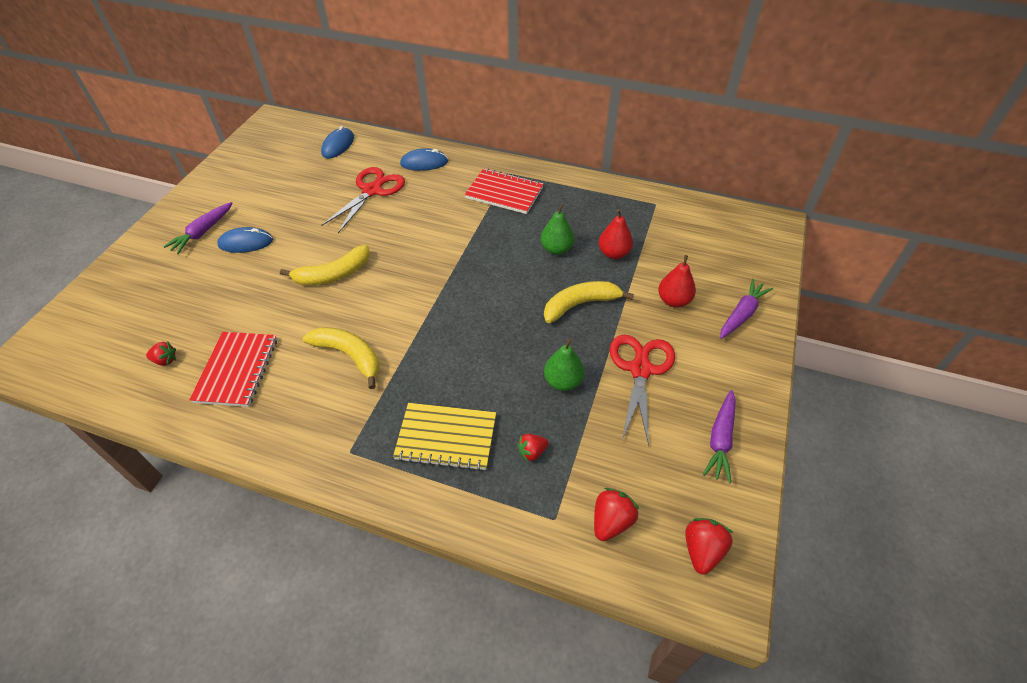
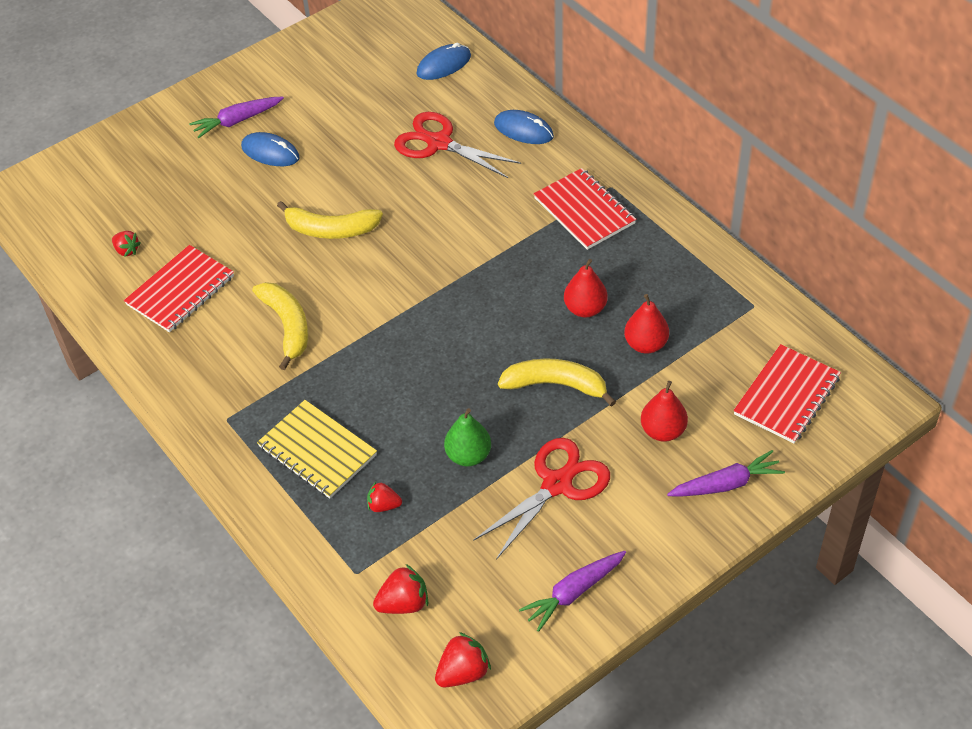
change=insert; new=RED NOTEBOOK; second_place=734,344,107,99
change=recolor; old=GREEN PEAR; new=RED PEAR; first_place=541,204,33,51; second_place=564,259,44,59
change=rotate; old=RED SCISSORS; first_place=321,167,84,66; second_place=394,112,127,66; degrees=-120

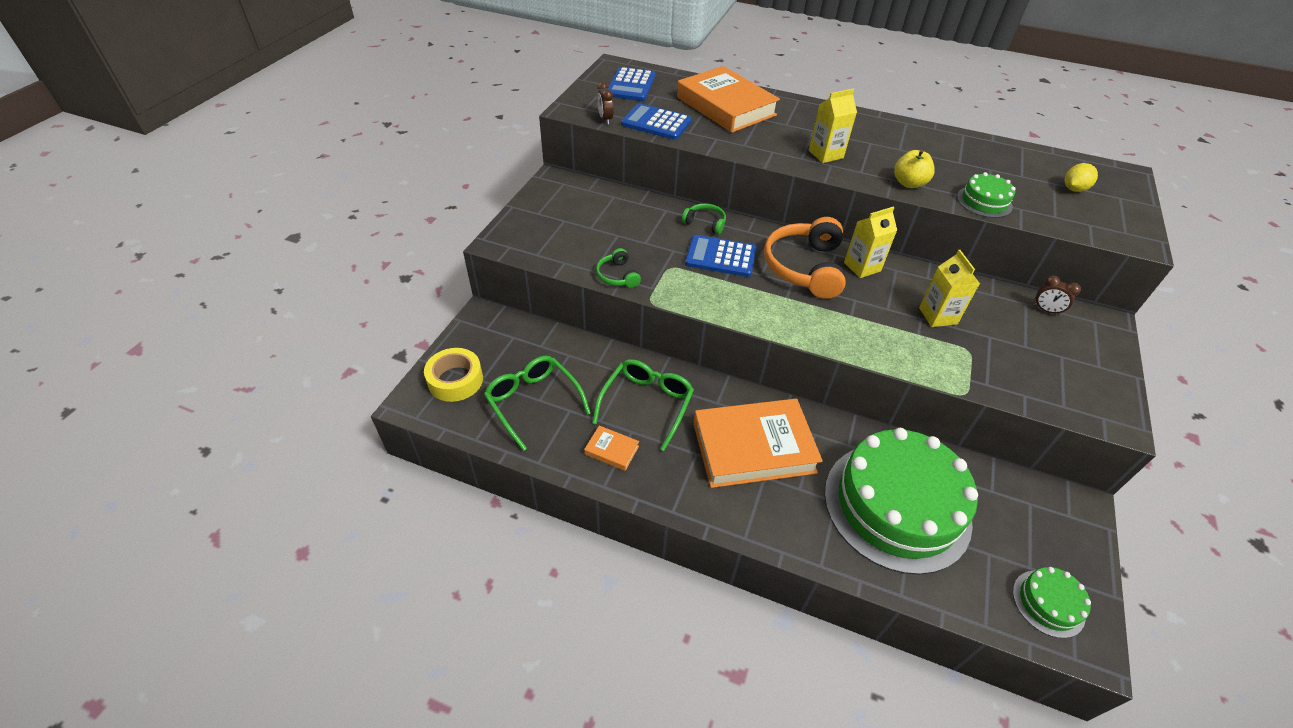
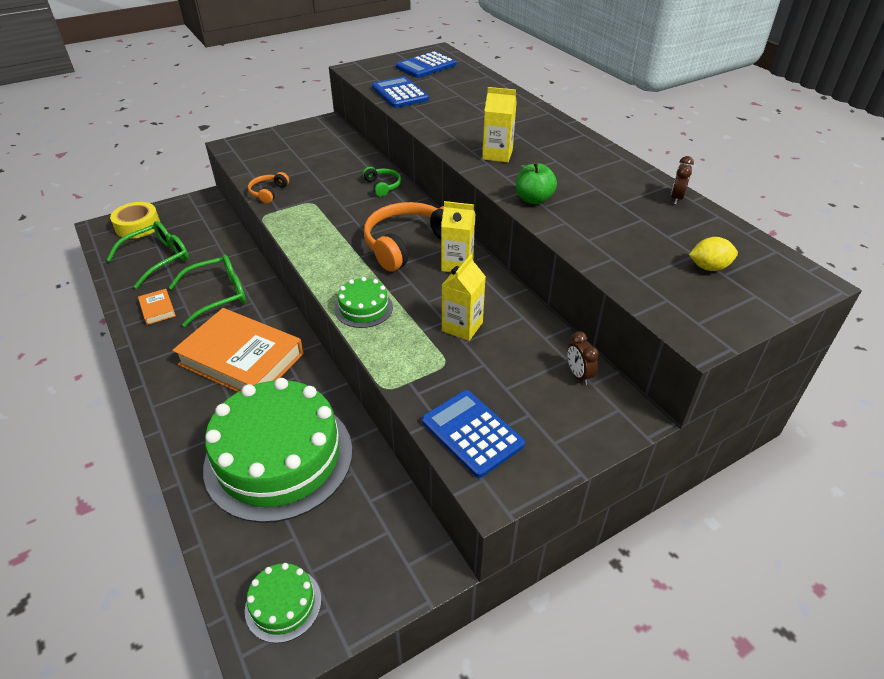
change=delete; old=ORANGE BOOK; first_place=677,66,103,67
change=move; old=BROWN CLOCK; first_place=597,82,17,43; second_place=671,156,23,48
change=move; old=BLUE CALCULATOR; first_place=685,235,72,42; second_place=422,390,103,88
change=move; old=GREEN CAKE; first_place=957,172,59,46; second_place=335,277,58,51
change=recolor; old=GREEN HEADPHONES; new=ORANGE HEADPHONES; first_place=596,248,45,40; second_place=248,172,41,32
change=recolor; old=YELLOW APPLE; new=GREEN APPLE; first_place=894,149,41,39; second_place=516,162,41,42
change=rotate; old=GREEN GLASSES; first_place=484,356,107,95; second_place=107,221,82,68; degrees=45

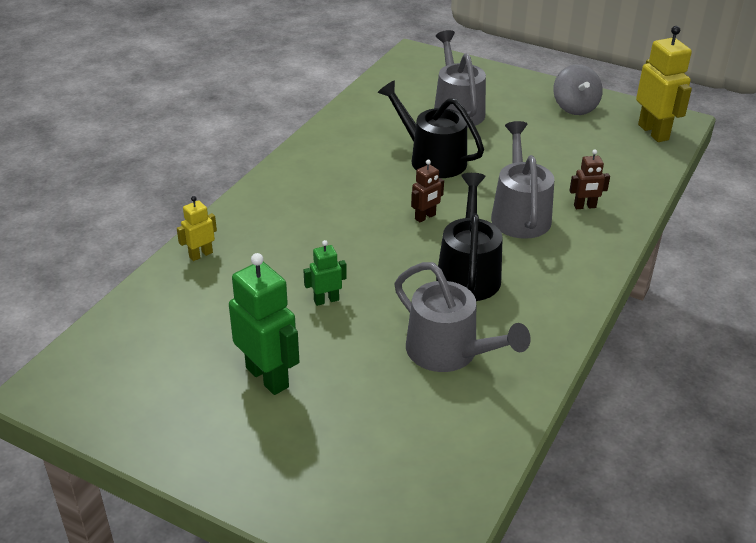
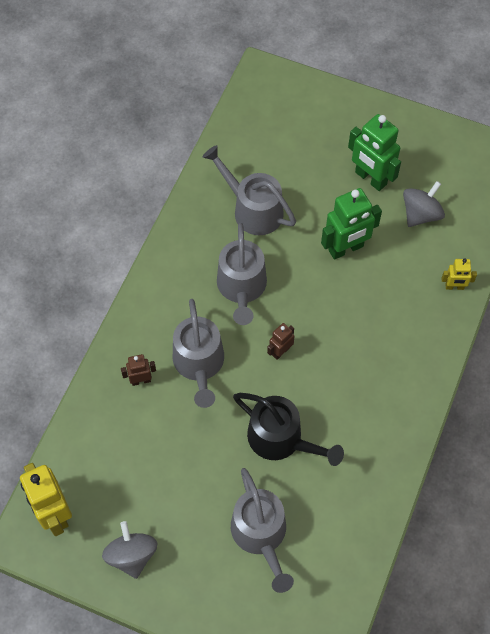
change=insert; new=GREY SPINNING TOP; second_place=403,181,42,46
change=recolor; old=BLACK WATERING CAN; new=GREY WATERING CAN; first_place=436,173,67,128; second_place=217,223,50,102
change=rotate; old=YELLOW ROBOT; first_place=177,196,40,65; second_place=442,259,35,31; degrees=45
change=resize; old=GREEN ROBOT; first_place=304,240,43,66; second_place=321,188,61,72; factor=1.91

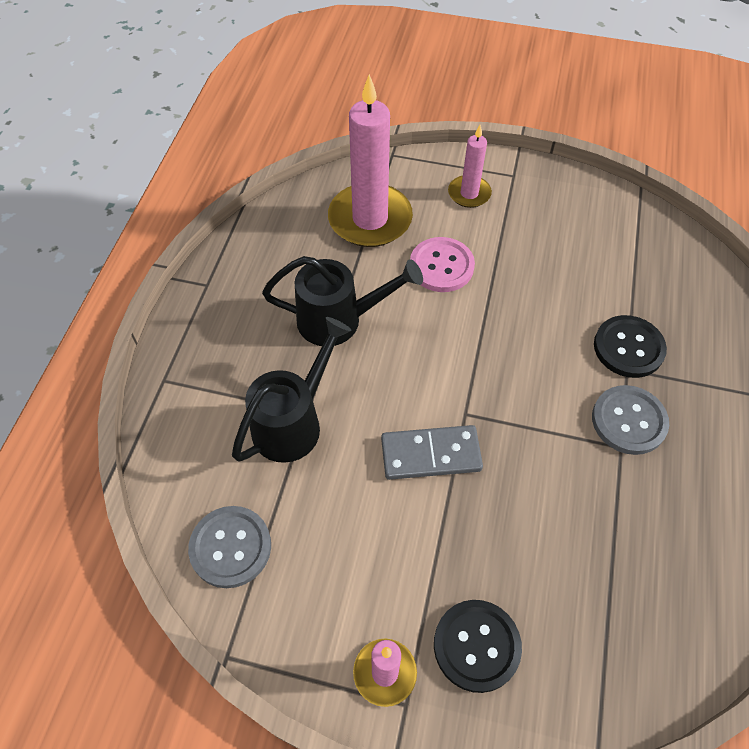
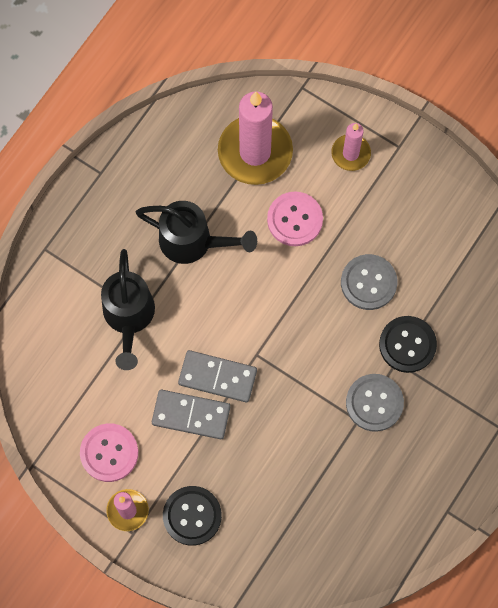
change=insert; new=PINK BUTTON; second_place=80,423,58,59
change=insert; new=GREY DOMINO; second_place=152,390,78,49
change=move; old=GREY BUTTON; first_place=188,506,83,82; second_place=341,254,56,56
change=rotate; old=BLACK WATERING CAN; first_place=232,317,120,146; second_place=101,249,54,121; degrees=120

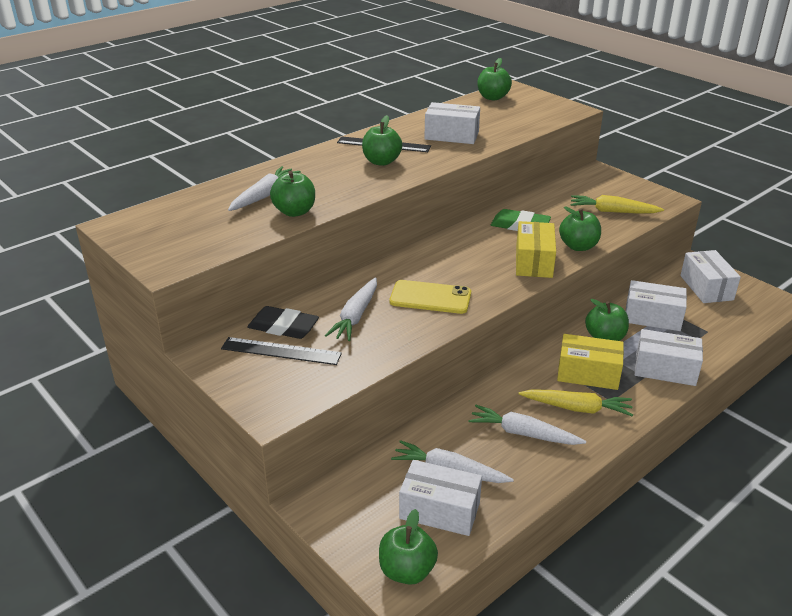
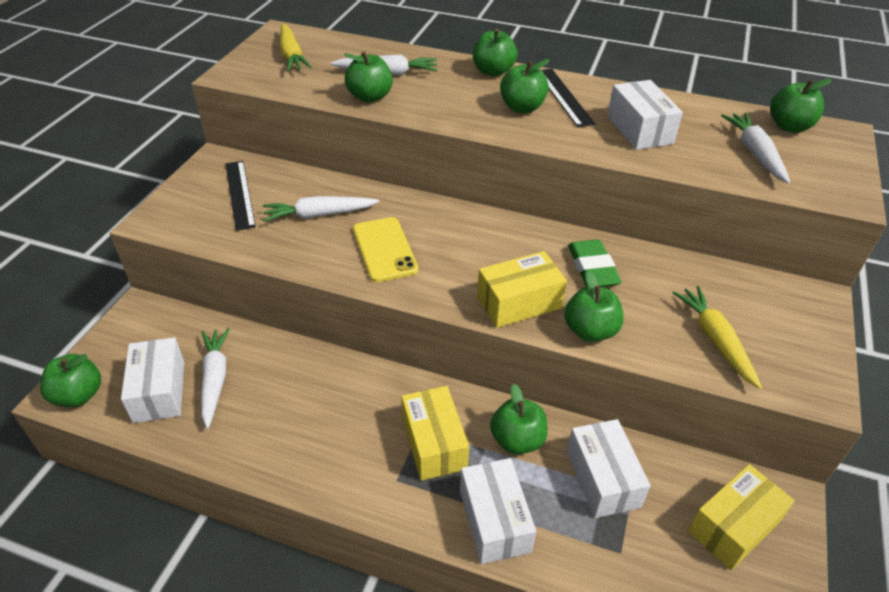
change=delete; old=BLACK ERASER; first_place=247,306,72,33
change=insert; new=GREEN APPLE; second_place=473,28,45,49
change=move; old=WHITE CARROT; first_place=468,405,118,40; second_place=721,113,69,71
change=move; old=YELLOW CARROT; first_place=519,389,114,27; second_place=280,23,32,49
change=recolor; old=WHITE BOX; new=YELLOW BOX; first_place=680,250,61,53; second_place=688,464,107,106

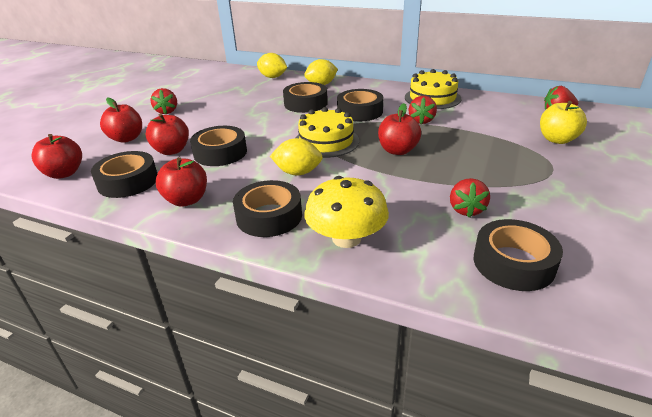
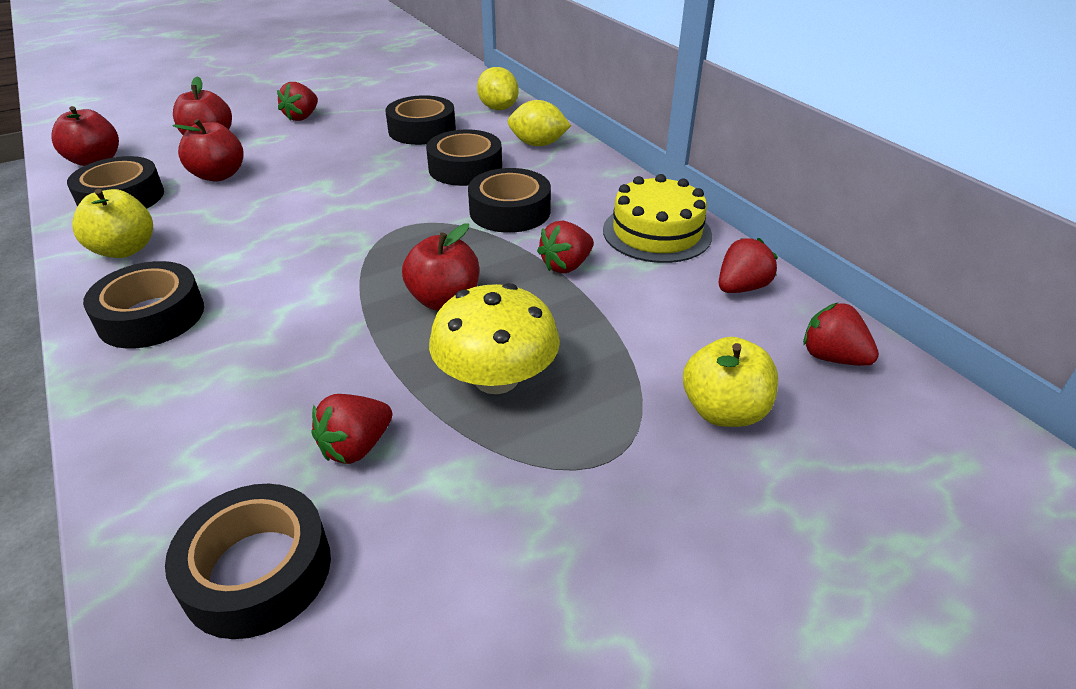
change=delete; old=YELLOW LEMON; first_place=270,138,53,38
change=delete; old=YELLOW CAKE; first_place=296,107,63,51
change=insert; new=RED STRAWBERRY; second_place=719,238,59,55
change=move; old=BLACK TAPE; first_place=190,126,57,40; second_place=385,95,71,50
change=move; old=YELLOW MUSHROOM; first_place=304,176,85,72; second_place=429,283,131,111
change=recolor; old=RED APPLE; new=YELLOW APPLE; first_place=156,157,51,50; second_place=72,189,81,69

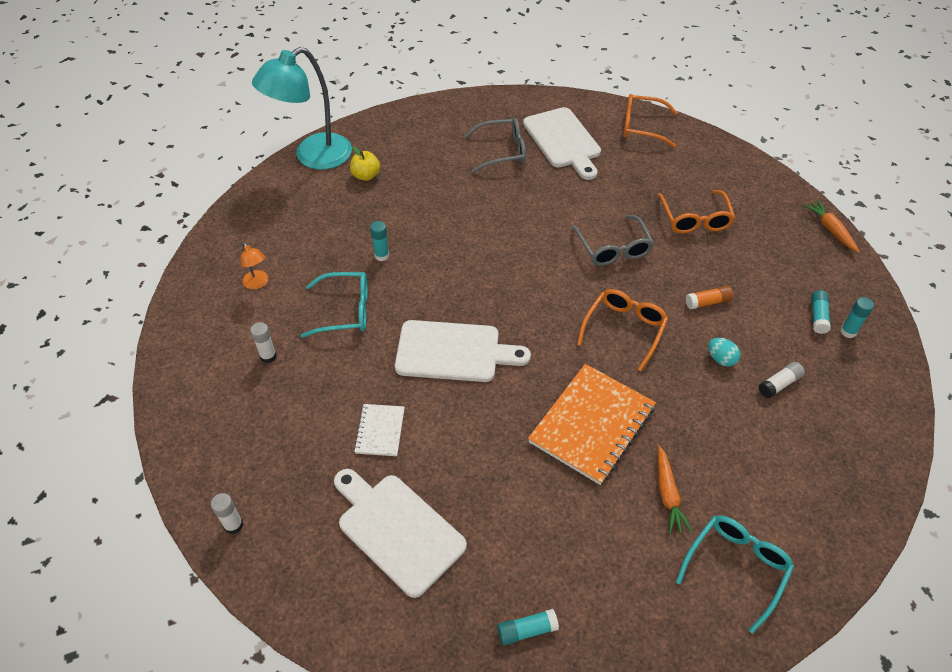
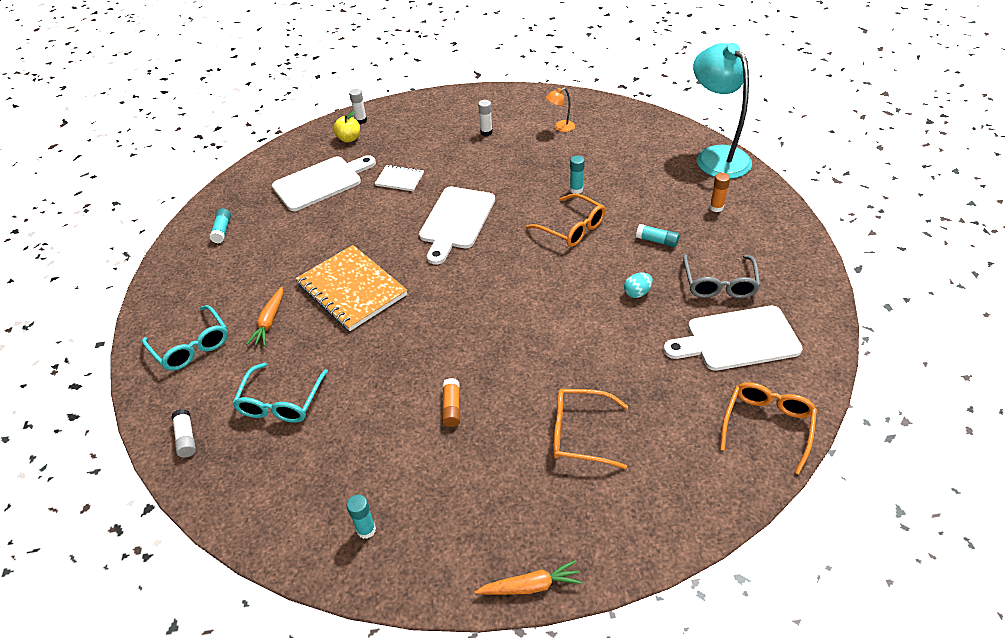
change=delete; old=GREY GLASSES; first_place=572,215,82,51
change=insert; new=ORANGE GLUE STICK; second_place=710,173,20,39
change=move; old=TURQUOISE GLASSES; first_place=301,272,67,66; second_place=232,363,96,60
change=move; old=YELLOW APPLE; first_place=350,147,30,34; second_place=333,111,27,31
change=move; old=ORANGE GLASSES; first_place=577,289,91,82; second_place=526,194,79,53
change=move; old=TURQUOISE EGG; first_place=708,338,33,29; second_place=624,273,29,25
change=move; old=WHITE GLUE STICK; first_place=758,362,47,36; second_place=172,409,24,49
change=move; old=TURQUOISE GLUE STICK; first_place=811,290,20,44; second_place=636,224,43,23
change=rotate; old=ORANGE CARROT; first_place=658,445,35,89; second_place=246,286,37,60; degrees=-90

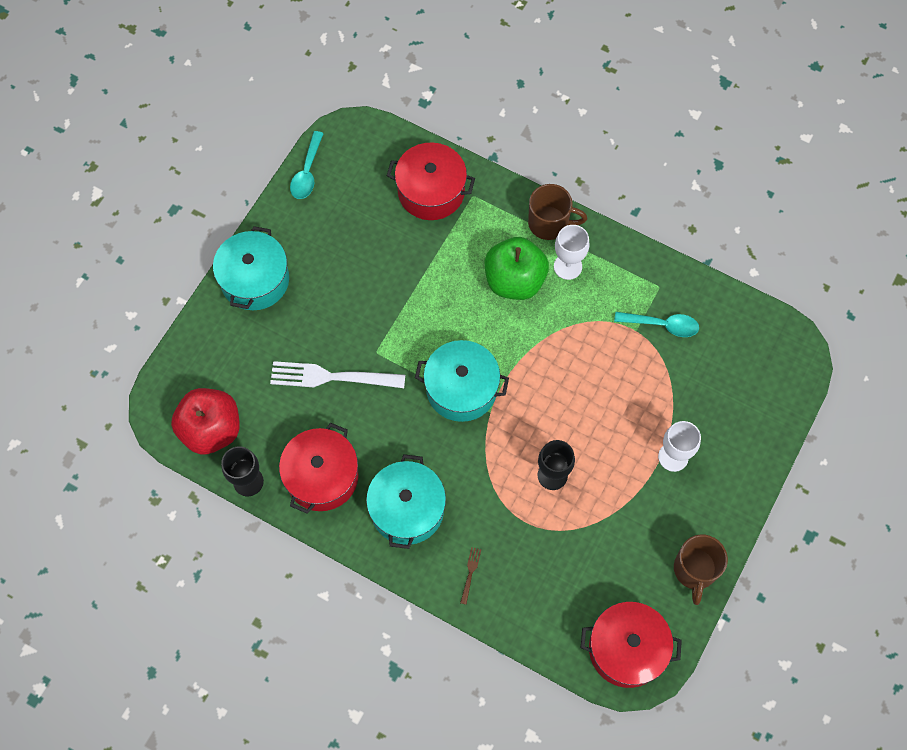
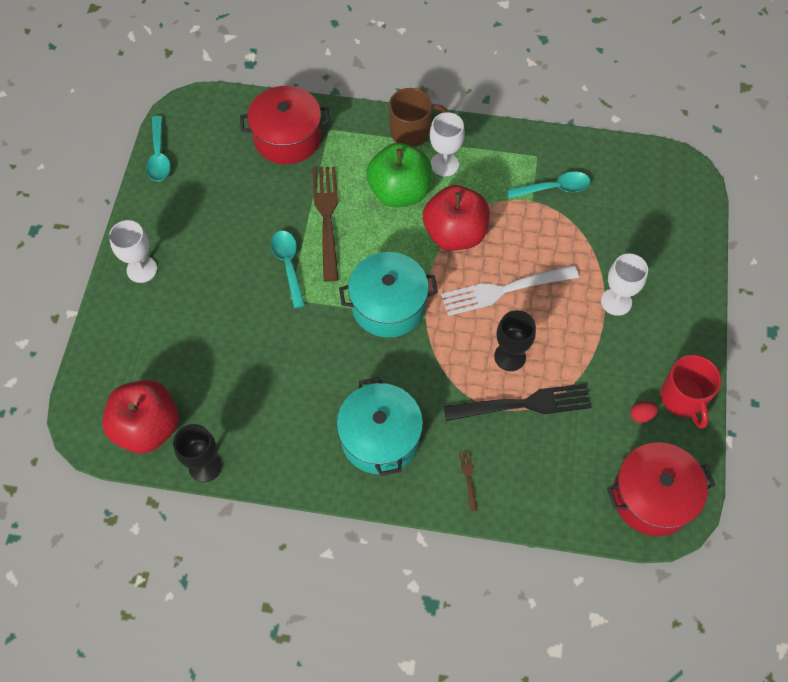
change=delete; old=RED POT; first_place=279,423,80,91
change=insert; new=TURQUOISE SPOON; second_place=271,231,34,77
change=insert; new=BROWN FORK; second_place=312,167,27,115
change=insert; new=RED APPLE; second_place=423,185,67,66
change=insert; new=BLACK FORK; second_place=443,383,149,38
change=insert; new=RED EGG; second_place=630,401,28,22
change=move; old=WHITE FORK; first_place=270,361,135,27; second_place=441,265,138,51
change=replace; old=TURQUOISE POT; new=WHITE GOBLET; first_place=213,226,76,84; second_place=109,220,48,63
change=recolor; old=BROWN MUG; new=RED MUG; first_place=674,535,54,70; second_place=661,355,60,74

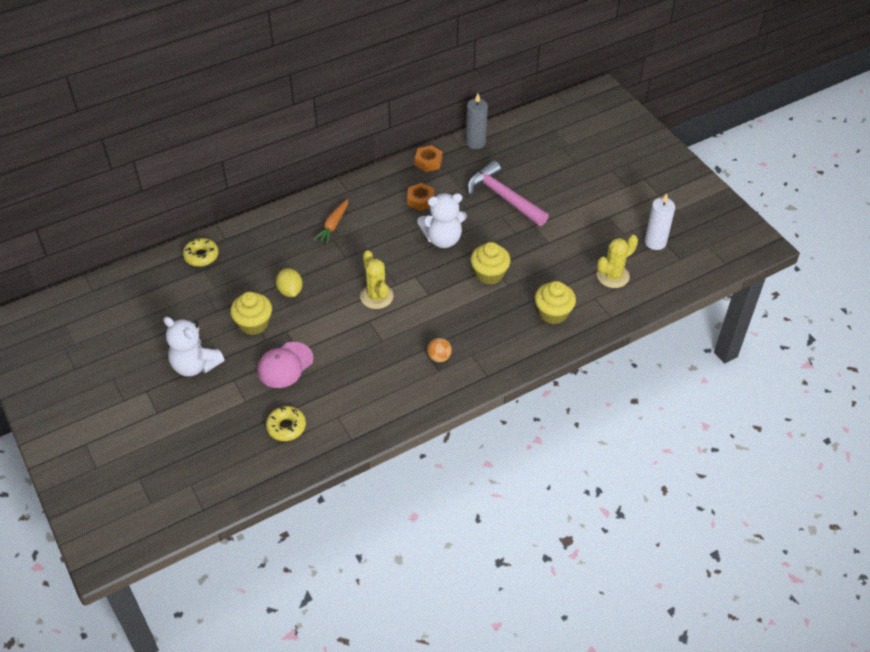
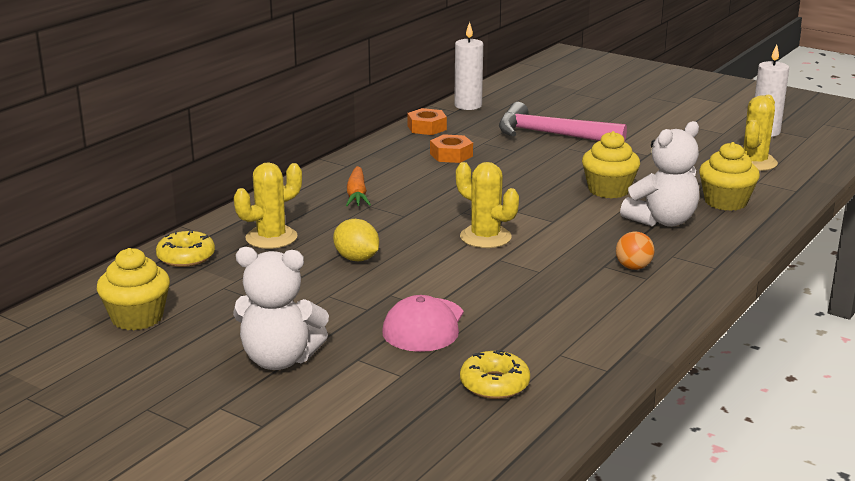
change=insert; new=YELLOW CACTUS; second_place=234,162,68,87
change=move; old=YELLOW CUPCAKE; first_place=230,292,42,43; second_place=97,248,73,82
change=move; old=WHITE TEDDY BEAR; first_place=417,193,50,55; second_place=620,121,79,106
change=recolor; old=GREY CANDLE; new=WHITE CANDLE; first_place=466,93,22,56; second_place=454,22,29,88

